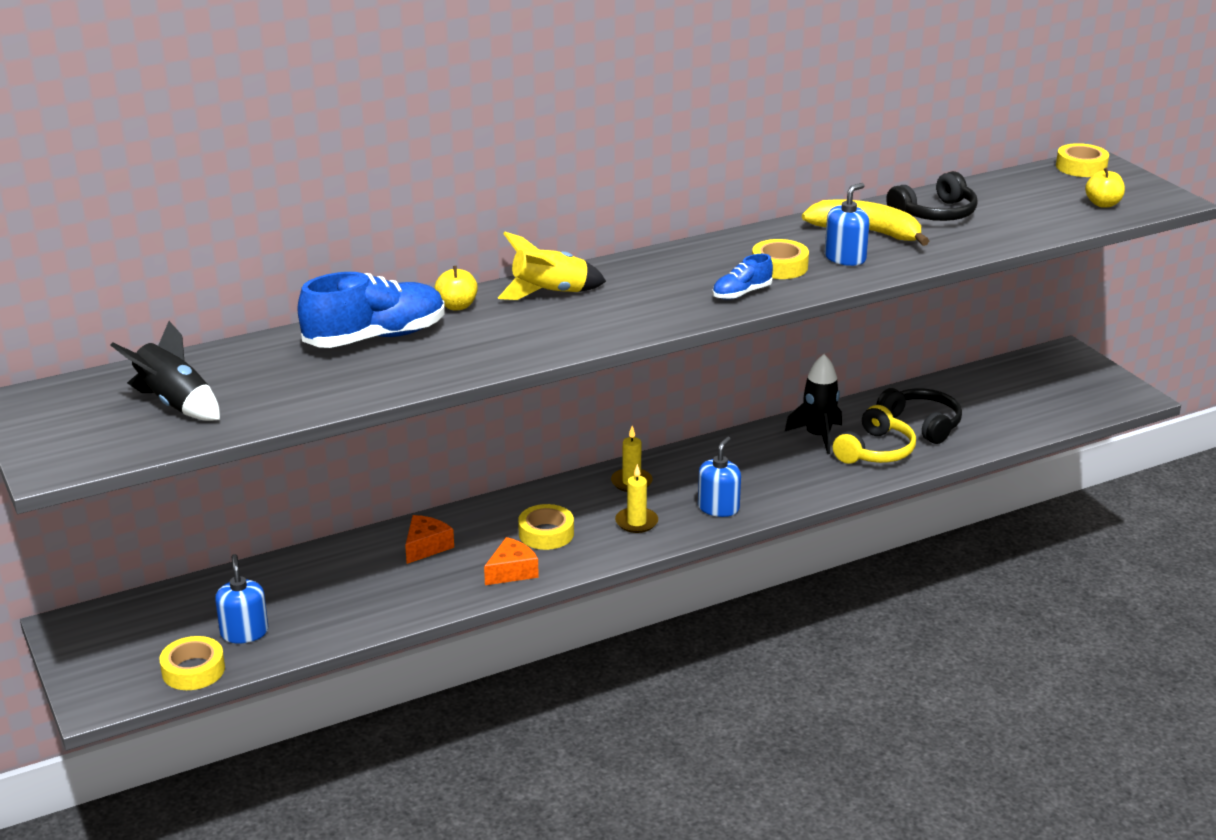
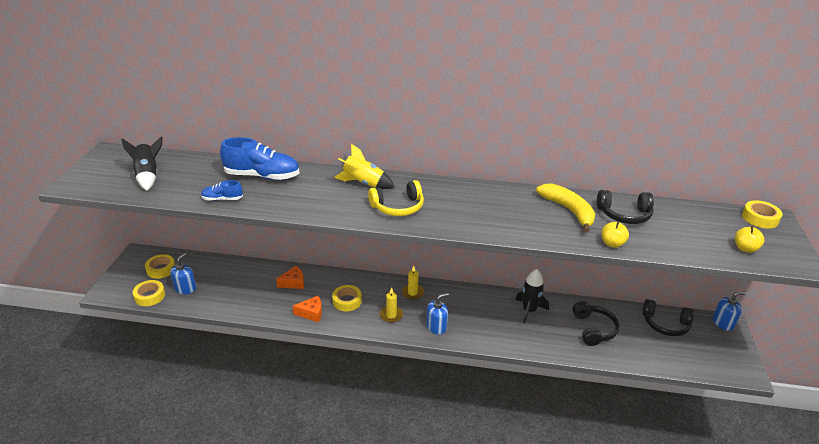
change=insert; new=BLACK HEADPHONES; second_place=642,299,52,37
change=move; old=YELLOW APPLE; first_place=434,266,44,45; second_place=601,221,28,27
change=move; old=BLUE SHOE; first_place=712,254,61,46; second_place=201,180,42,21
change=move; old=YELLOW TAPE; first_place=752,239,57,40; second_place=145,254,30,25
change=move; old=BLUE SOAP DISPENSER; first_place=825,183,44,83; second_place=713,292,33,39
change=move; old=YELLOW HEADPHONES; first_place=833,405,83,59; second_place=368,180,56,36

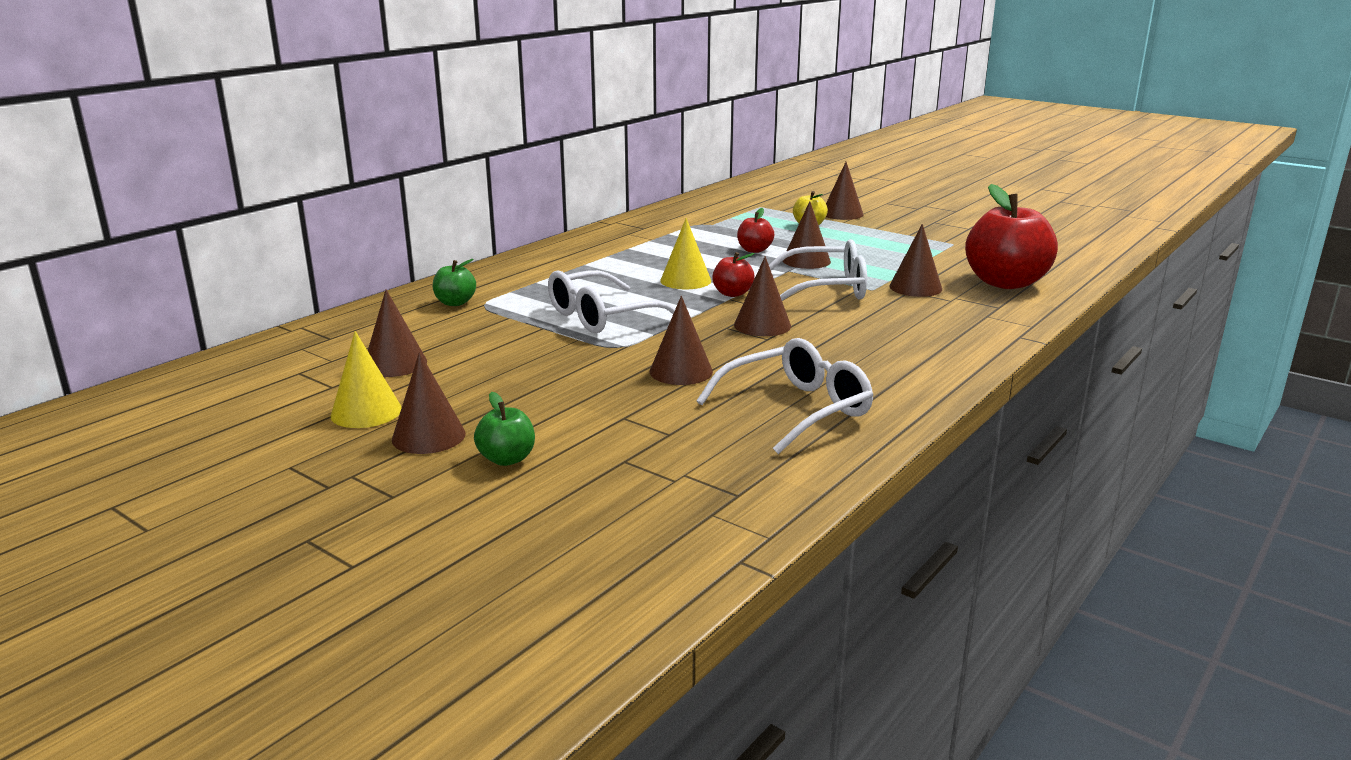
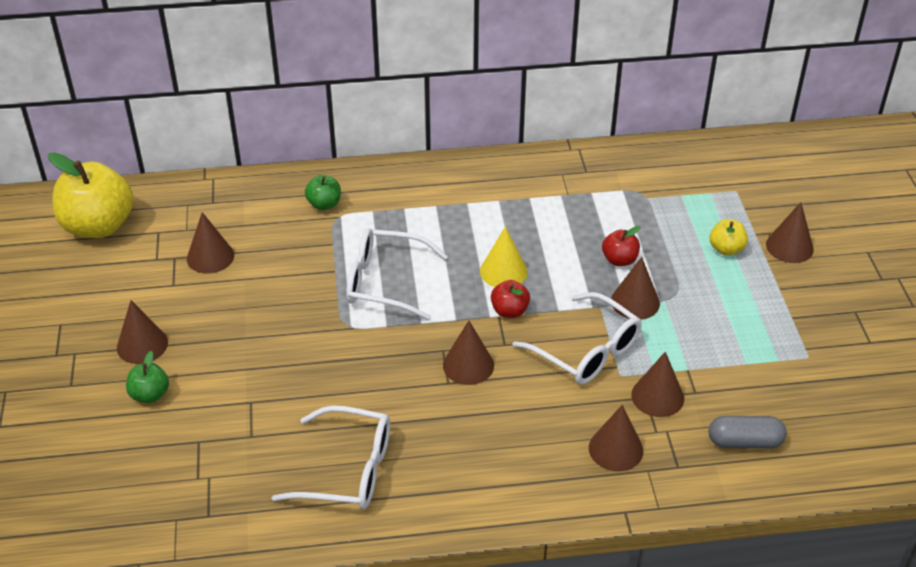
change=delete; old=YELLOW CONE; first_place=330,331,72,97
change=insert; new=YELLOW APPLE; second_place=48,152,86,86
change=move; old=BROWN CONE; first_place=650,296,63,89; second_place=589,405,54,66
change=replace; old=RED APPLE; new=GREY CAPSULE; first_place=965,184,93,105; second_place=709,416,78,32

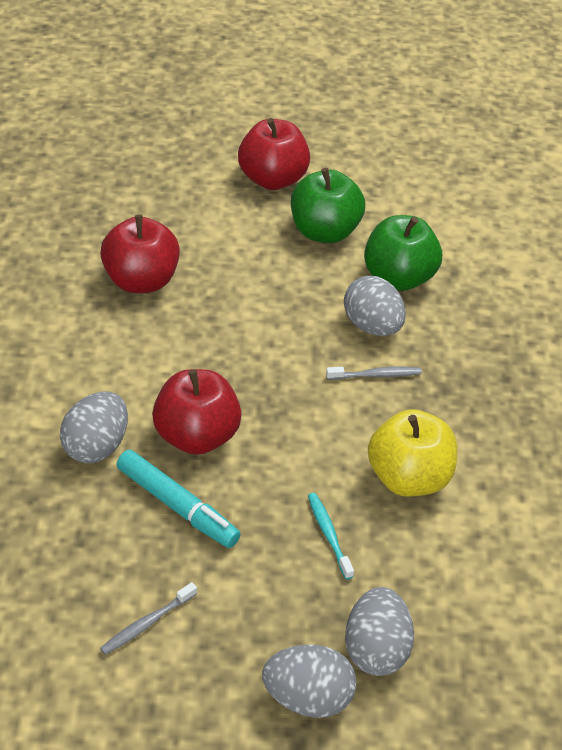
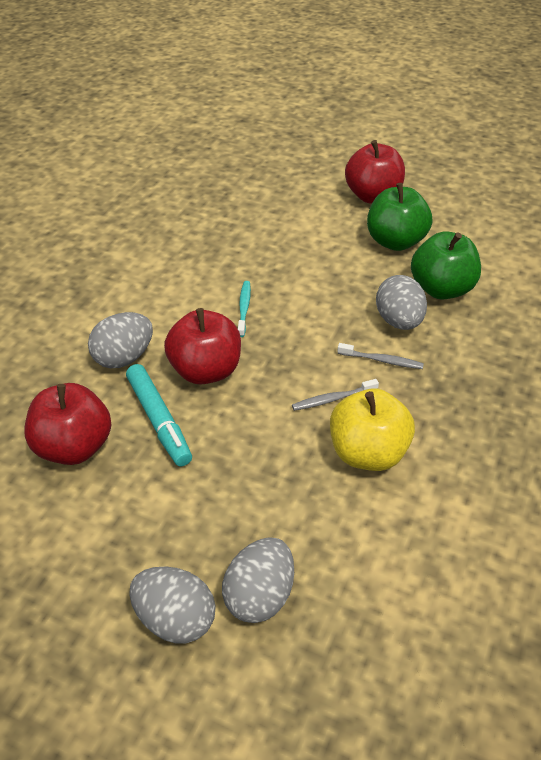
change=move; old=RED APPLE; first_place=100,214,80,79; second_place=25,383,86,82
change=move; old=GREY TOOTHBRUSH; first_place=100,582,97,73; second_place=292,379,87,32
change=move; old=TURQUOISE TOOTHBRUSH; first_place=308,493,46,86; second_place=238,281,13,56

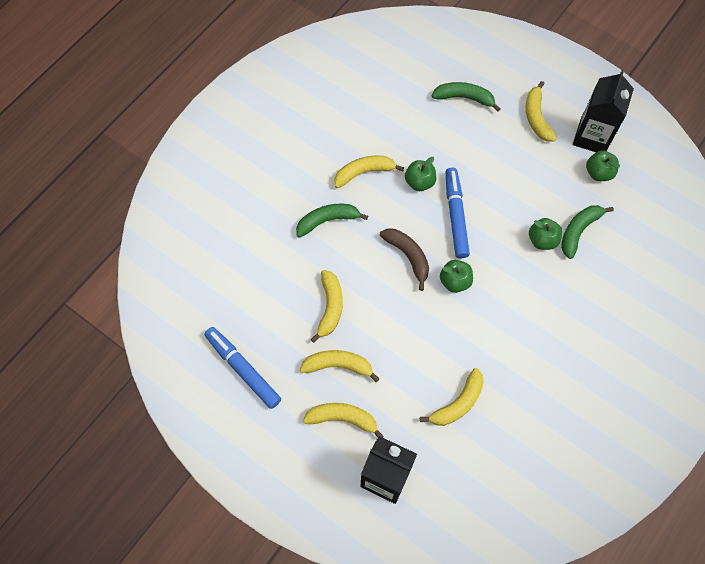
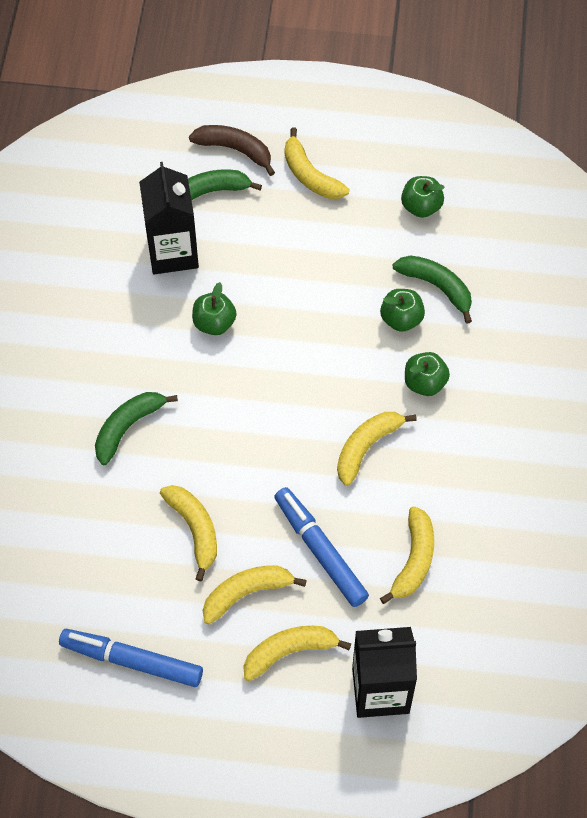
change=move; old=YELLOW BANANA; first_place=334,155,70,33; second_place=337,412,80,74
change=move; old=BROWN BANANA; first_place=380,229,49,62; second_place=189,125,86,51
change=move; old=GREEN APPLE; first_place=440,260,33,33; second_place=405,352,45,44
change=move; old=BLUE MARKER; first_place=446,168,24,90; second_place=274,487,95,120
change=move; old=BLACK CARTON; first_place=573,70,61,82; second_place=139,162,60,112
change=rotate; old=GREEN BANANA; first_place=561,205,53,54; second_place=393,255,79,68; degrees=120

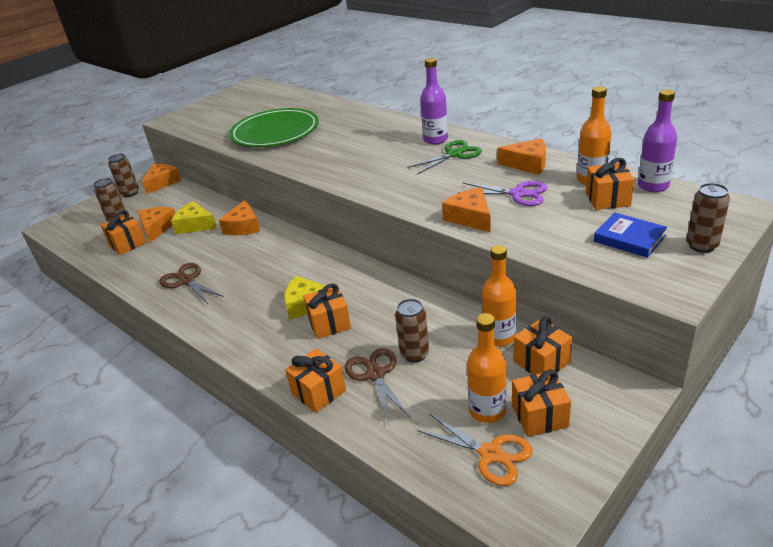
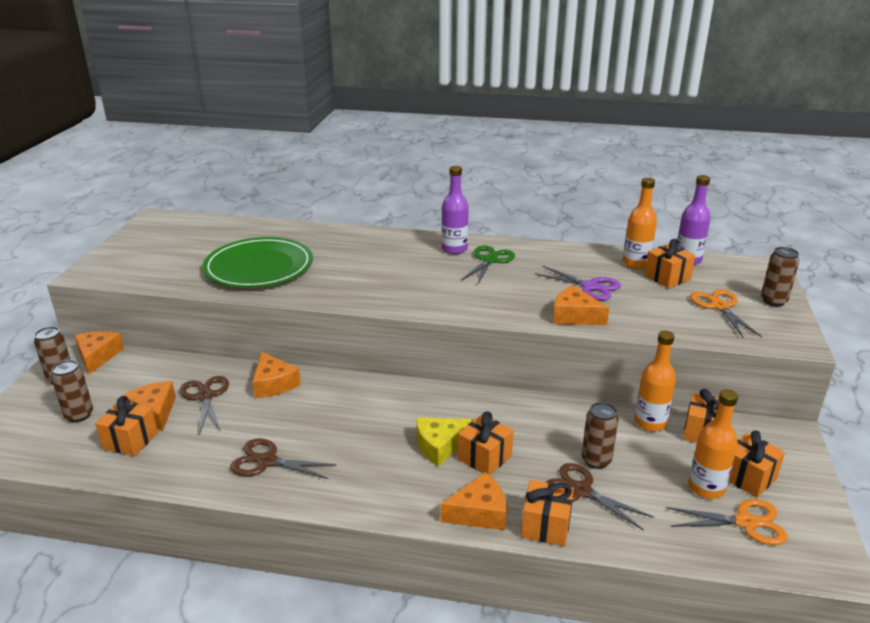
change=move; old=ORANGE CHEESE; first_place=497,138,49,37; second_place=440,472,67,58
change=replace; old=YELLOW CHEESE; new=BROWN SCISSORS; first_place=171,201,46,33; second_place=180,376,49,59
change=replace; old=BLUE BOOK; new=ORANGE SCISSORS; first_place=594,212,74,46; second_place=690,290,72,47
change=rotate; old=PURPLE SCISSORS; first_place=458,181,89,25; second_place=535,266,86,34; degrees=45

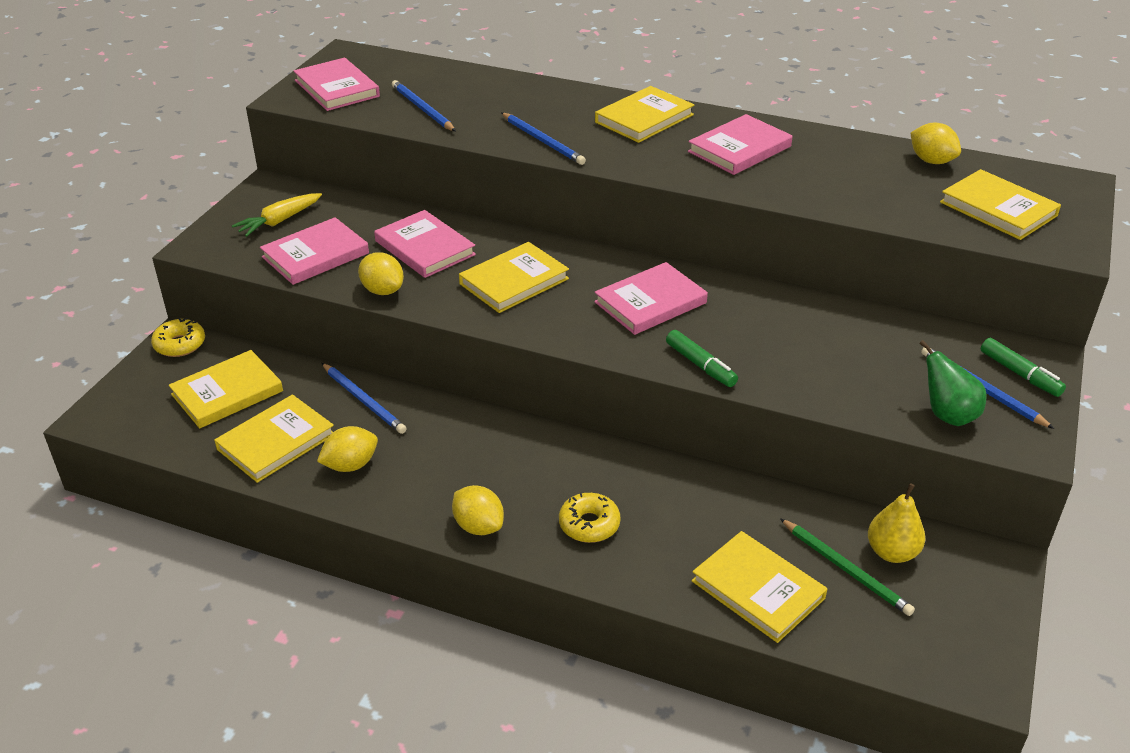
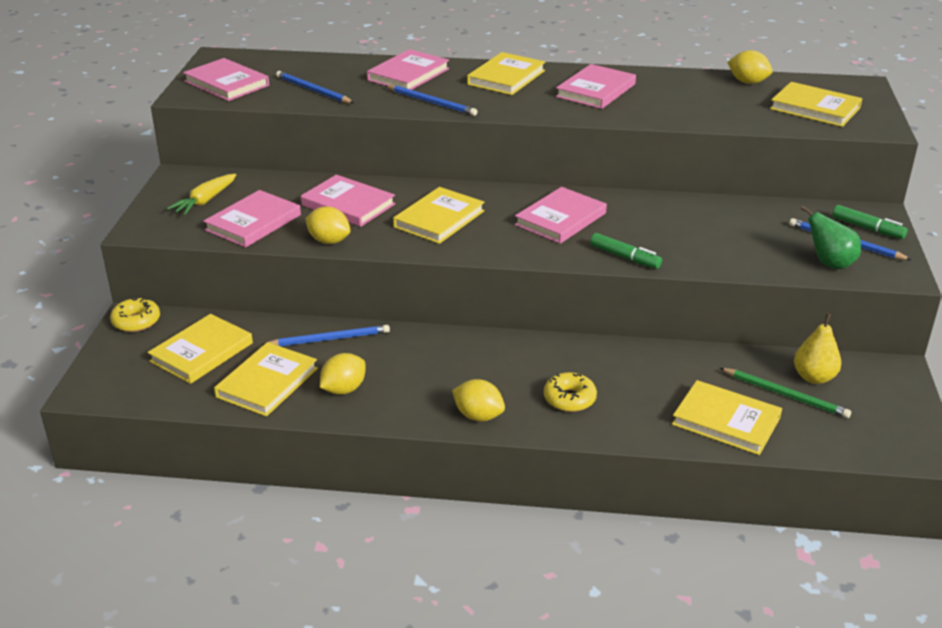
change=insert; new=PINK BOOK; second_place=367,49,82,41
change=rotate; old=BLUE PENCIL; first_place=322,363,85,71; second_place=262,325,128,21; degrees=-45

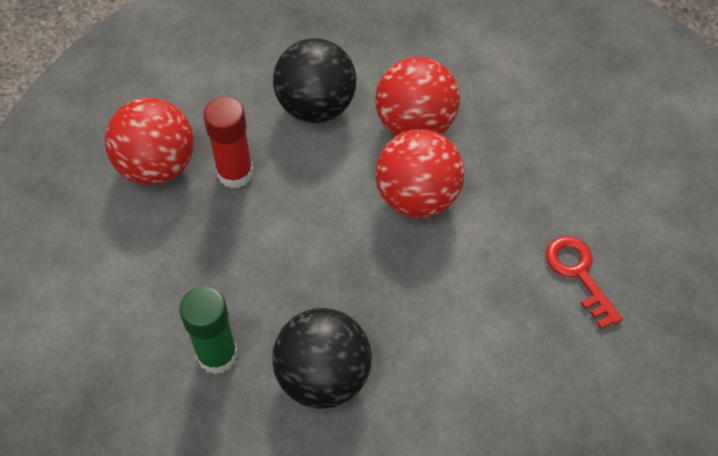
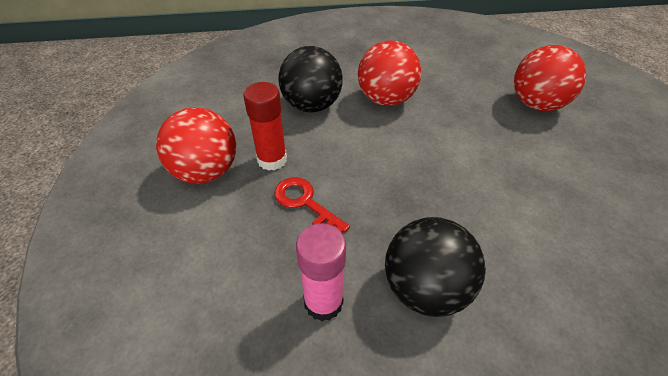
change=move; old=RED BALL; first_place=376,129,89,89; second_place=514,45,72,66
change=move; old=RED KEY; first_place=545,236,78,93; second_place=274,177,76,56
change=recolor; old=GREEN GLUE STICK; new=PINK GLUE STICK; first_place=179,286,59,88; second_place=296,223,50,98

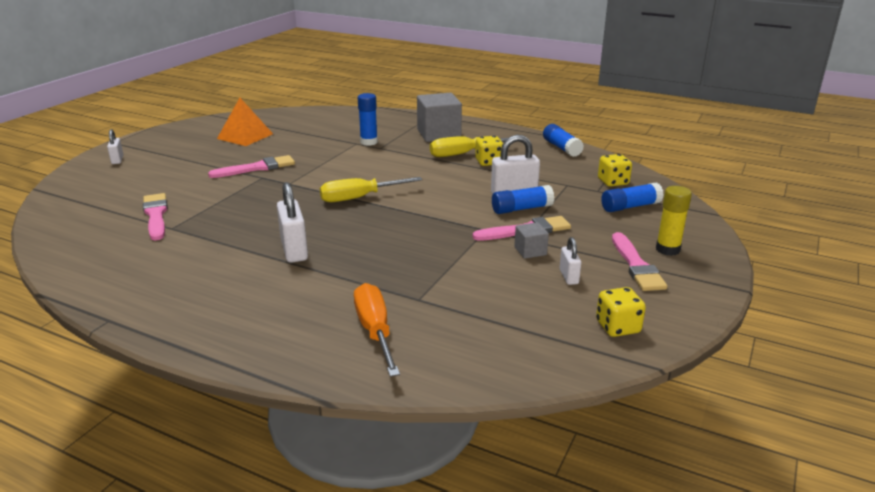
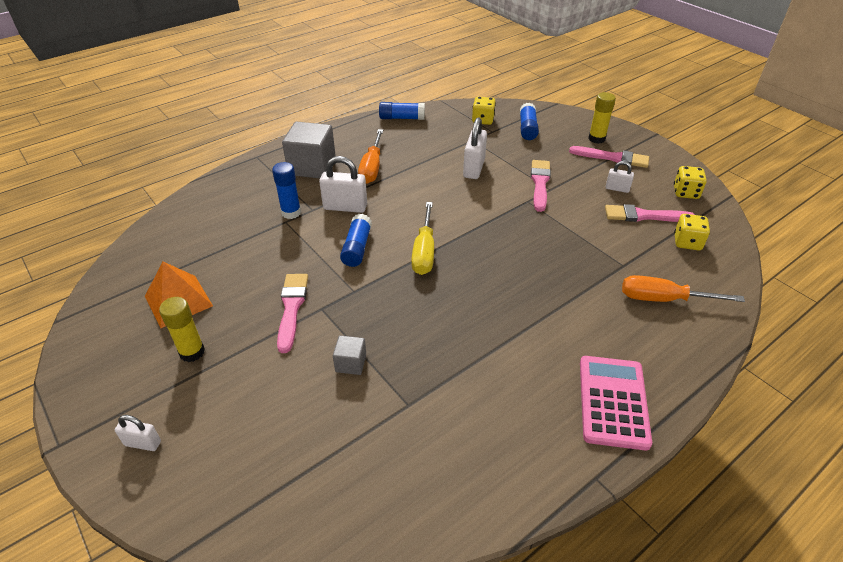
change=insert; new=YELLOW GLUE STICK; second_place=159,297,46,65
change=insert; new=PINK CALCULATOR; second_place=580,356,72,95
change=move; old=PINK BRUSH; first_place=143,193,25,48; second_place=605,204,90,18
change=move; old=WHITE PADLOCK; first_place=277,182,31,81; second_place=319,156,48,57
change=move; old=YELLOW DICE; first_place=475,136,28,30; second_place=674,214,36,36
change=move; old=BLUE GLUE STICK; first_place=492,185,62,29; second_place=340,214,32,53
change=move; old=GREY CUBE; first_place=514,222,35,37; second_place=333,335,33,40
change=recolor; old=YELLOW SCREWDRIVER; new=ORANGE SCREWDRIVER; first_place=430,136,78,21; second_place=358,129,25,55

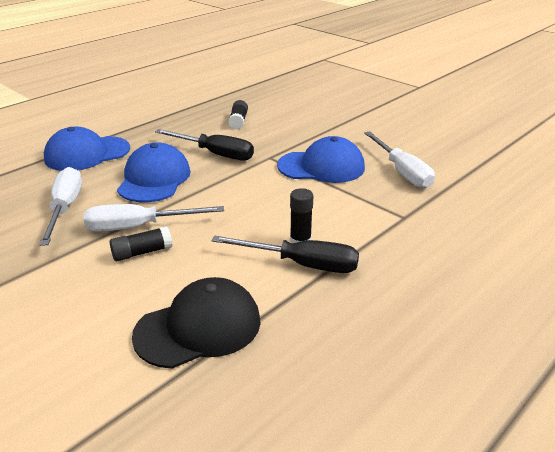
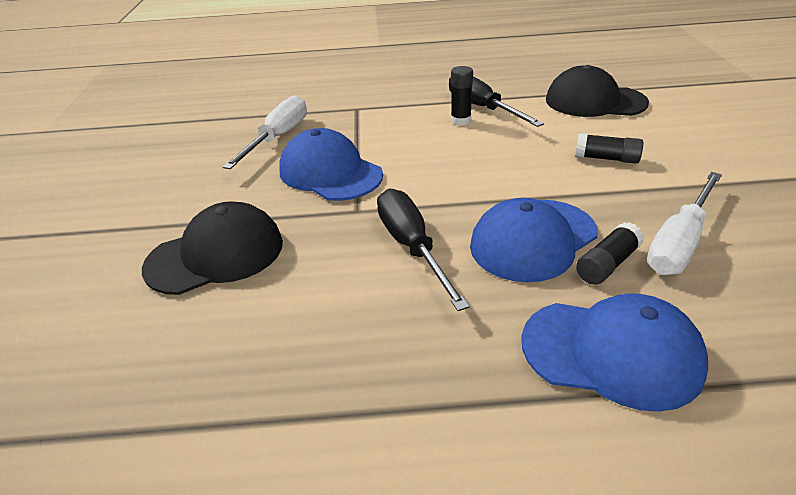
change=delete; old=WHITE SCREWDRIVER; first_place=84,204,140,27
change=insert; new=BLACK CAP; second_place=142,201,141,94
change=move; old=BLACK GLUE STICK; first_place=228,100,20,30; second_place=576,222,68,63

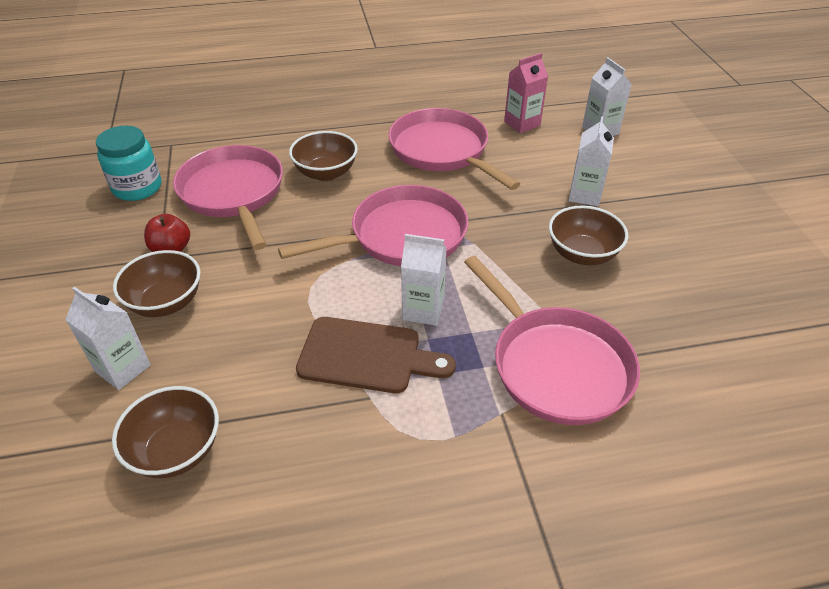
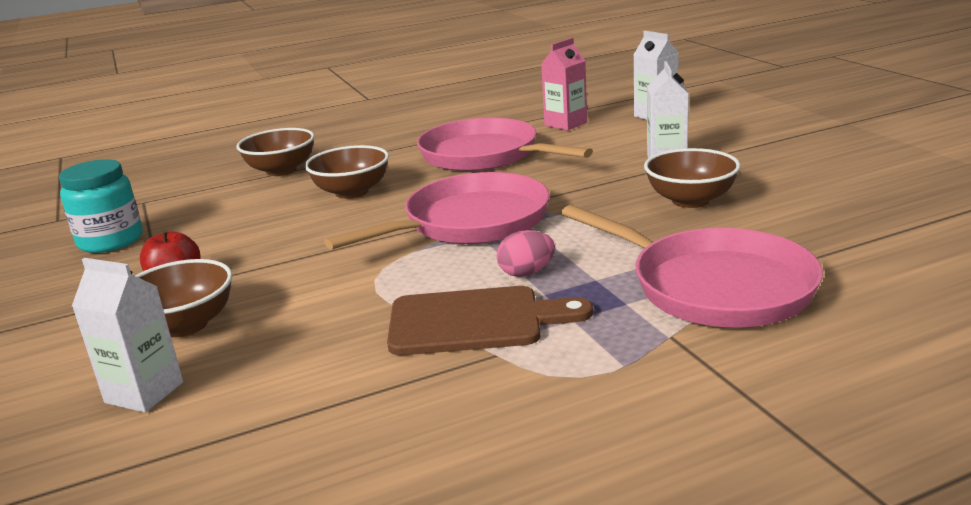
change=delete; old=PINK PAN; first_place=173,145,110,105
change=move; old=BROWN BOWL; first_place=112,386,107,92; second_place=236,128,79,48
change=replace; old=WHITE CARTON; new=PINK EGG; first_place=401,234,46,92; second_place=497,230,58,47

